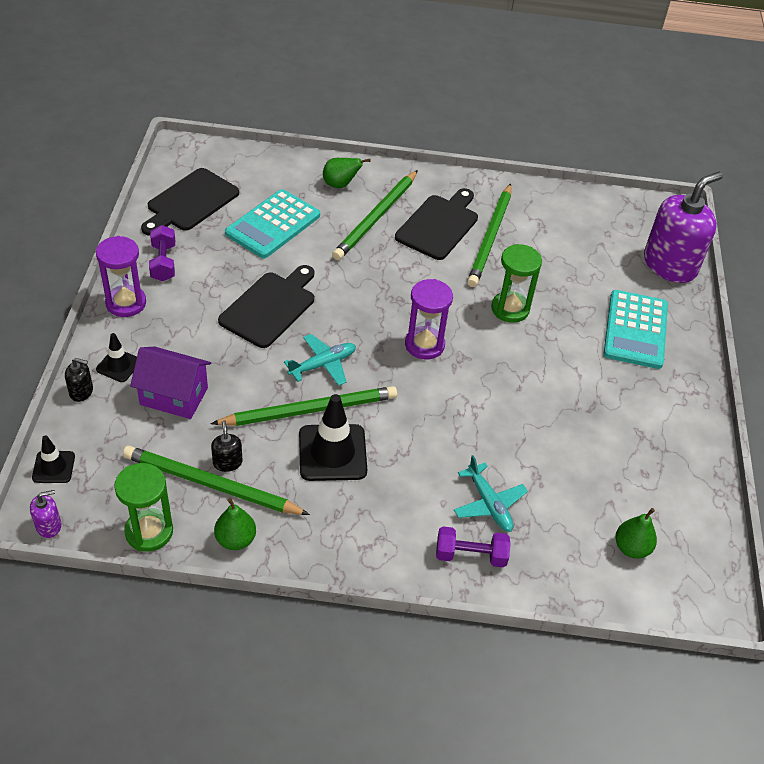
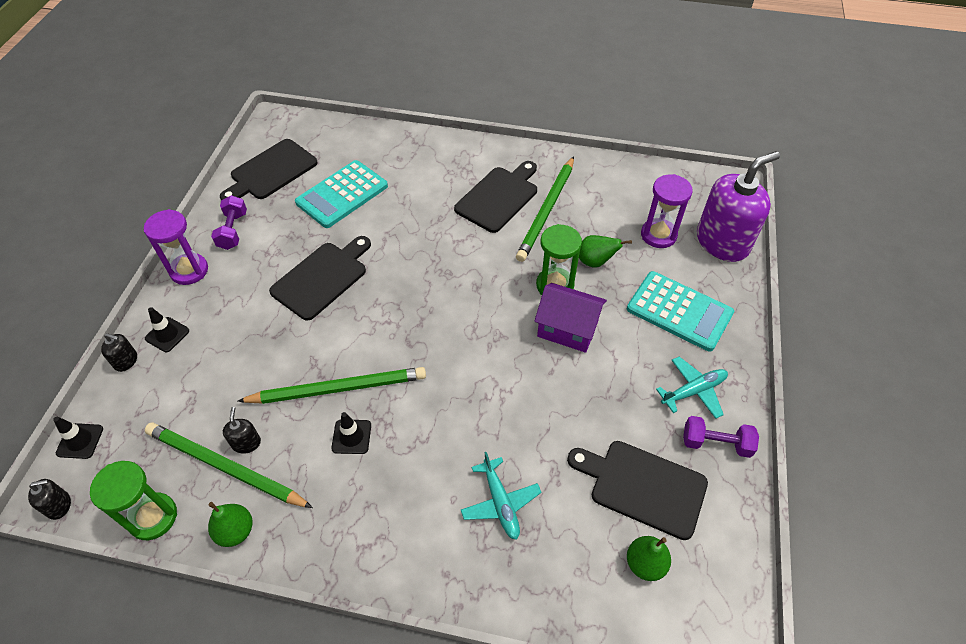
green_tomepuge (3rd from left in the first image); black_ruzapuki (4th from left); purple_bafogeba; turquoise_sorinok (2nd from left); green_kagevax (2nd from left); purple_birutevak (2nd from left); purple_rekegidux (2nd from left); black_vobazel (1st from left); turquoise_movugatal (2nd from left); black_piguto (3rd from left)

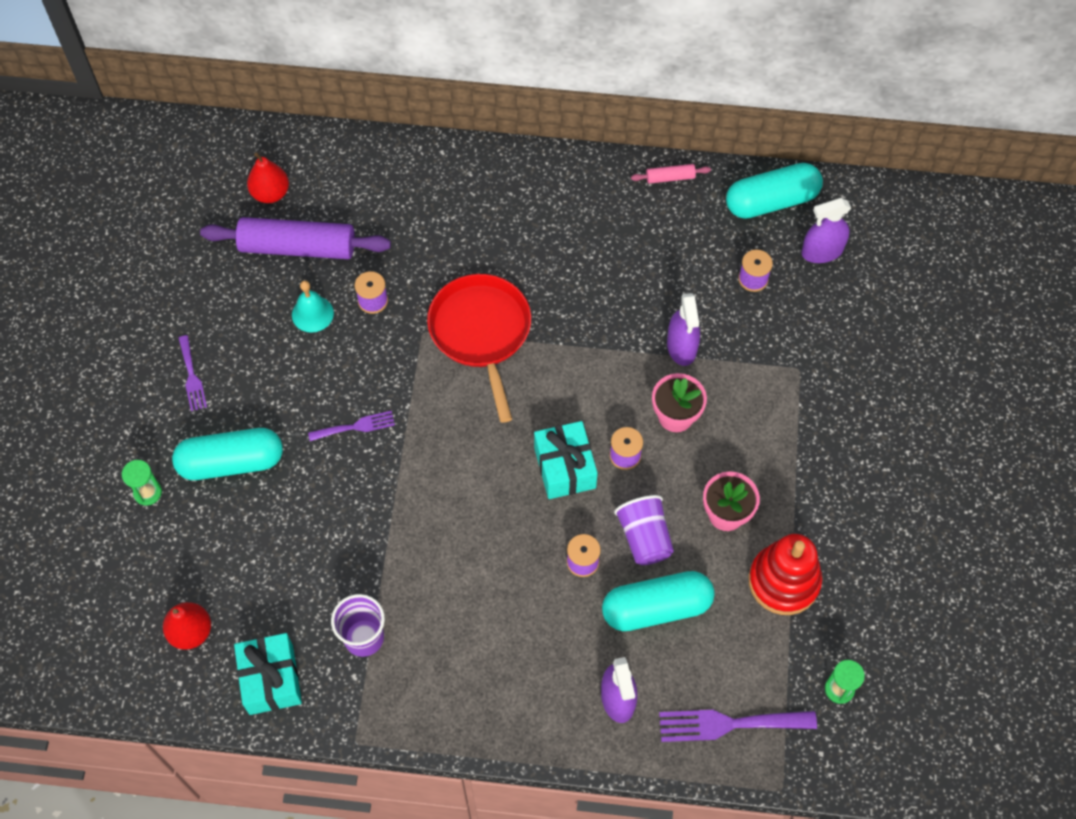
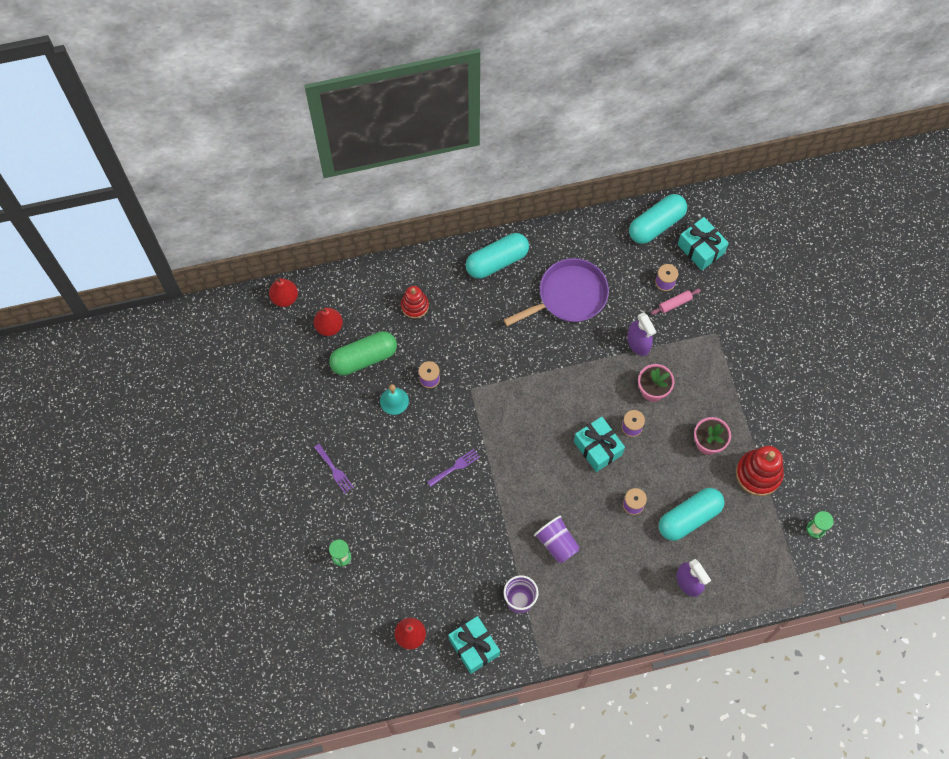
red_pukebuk; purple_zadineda (3rd from left in the first image); red_kagevax (1st from left); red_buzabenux (1st from left); purple_pukebuk; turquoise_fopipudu (1st from left); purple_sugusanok (2nd from left); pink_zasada; green_fopipudu; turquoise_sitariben (3rd from left)

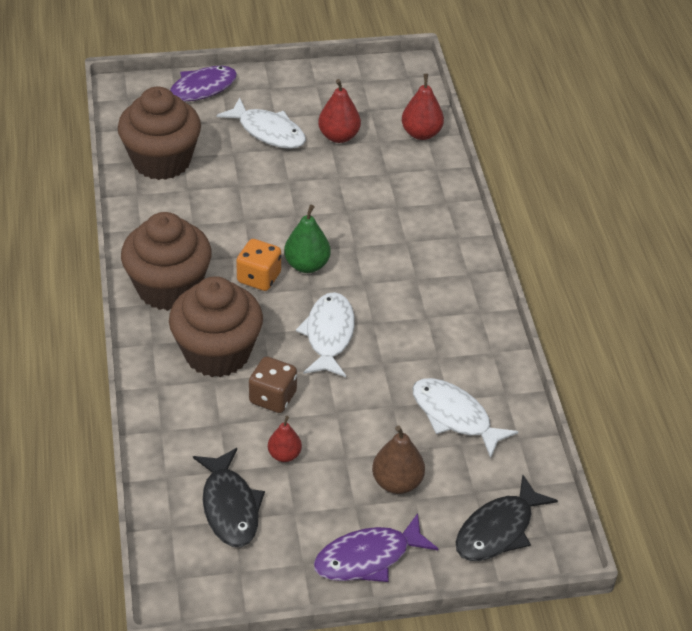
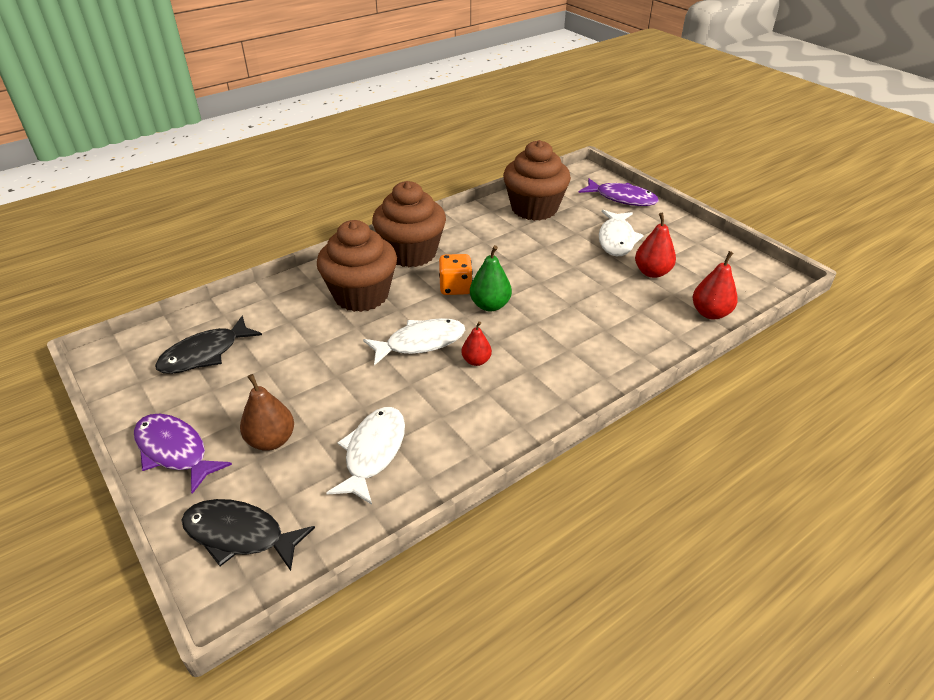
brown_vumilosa; red_kagevax (1st from left)

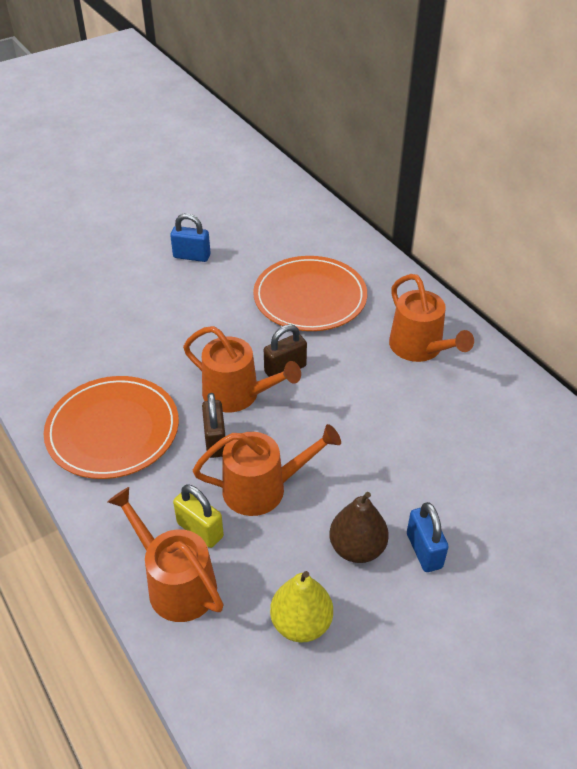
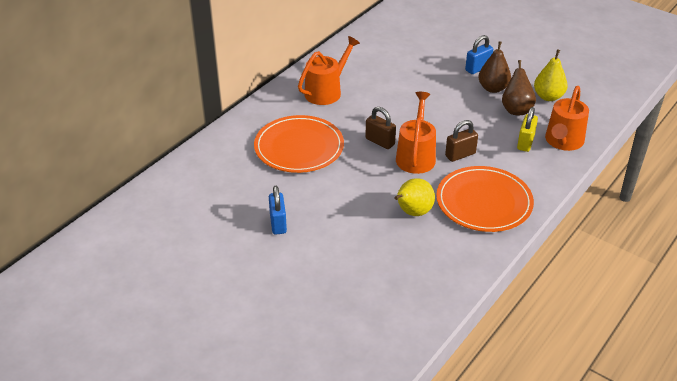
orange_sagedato (3rd from left in the first image); yellow_kagevax (1st from left); brown_kagevax (2nd from left)

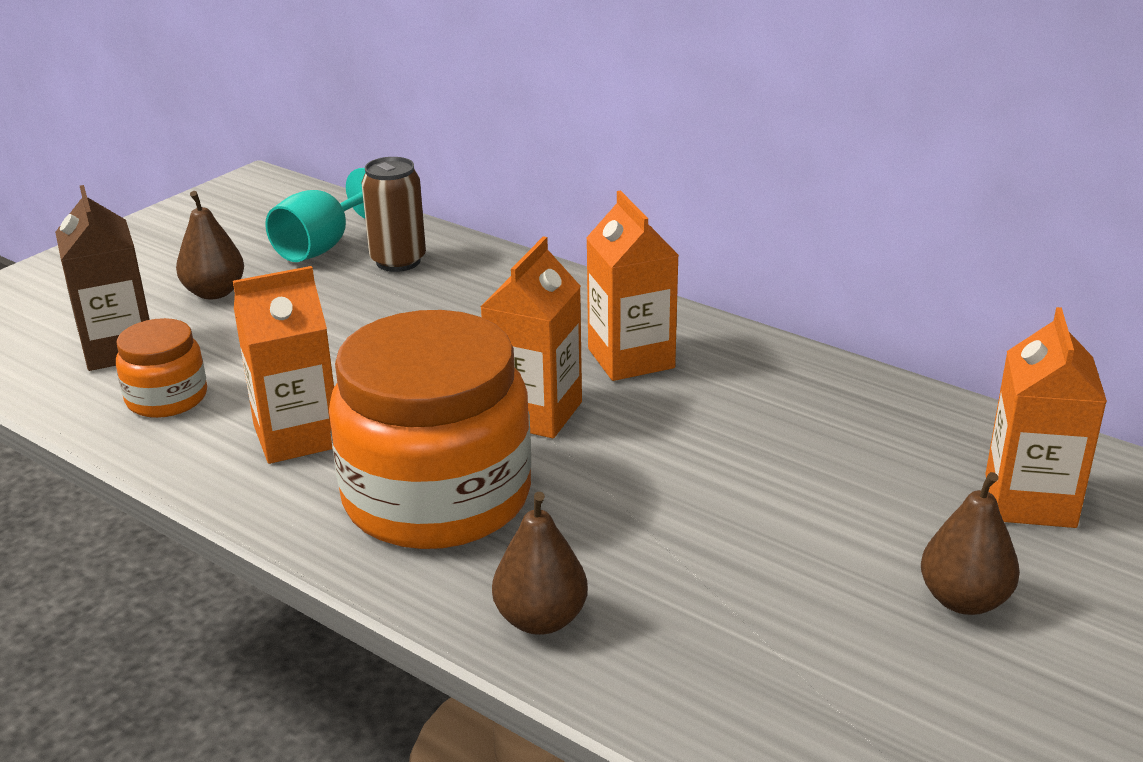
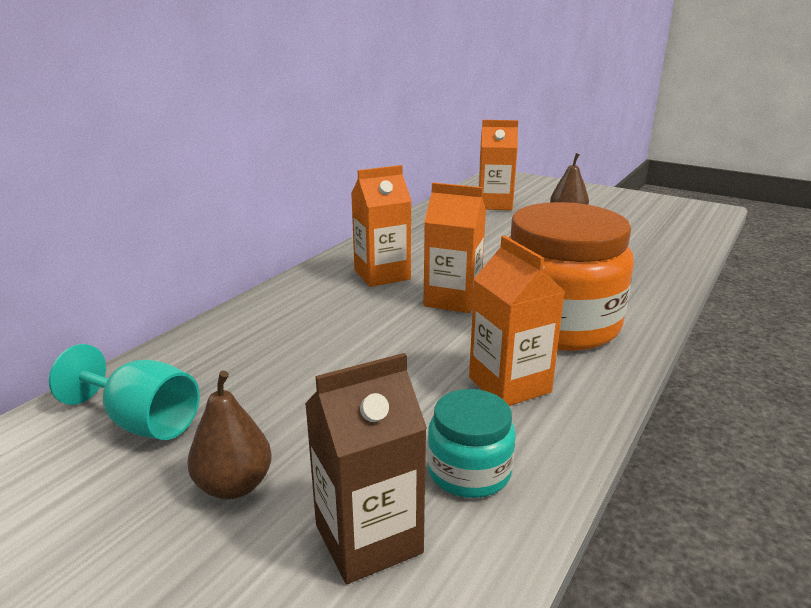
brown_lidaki; brown_kagevax (2nd from left in the first image); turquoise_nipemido

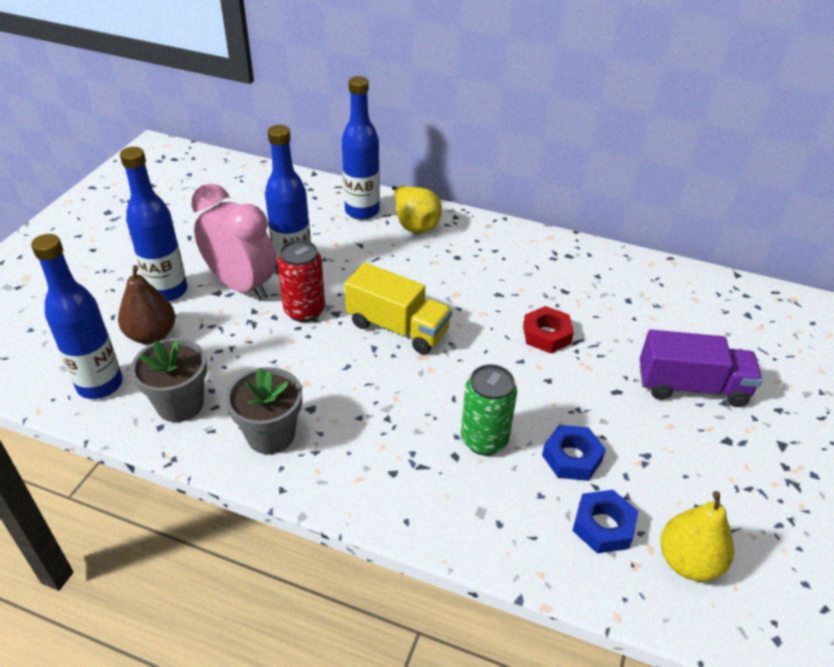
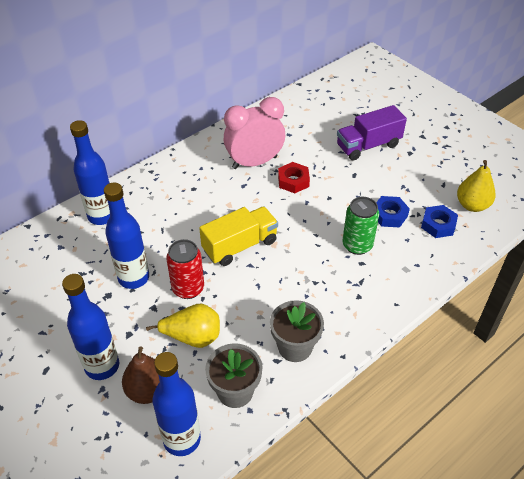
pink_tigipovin; yellow_kagevax (1st from left); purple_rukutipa

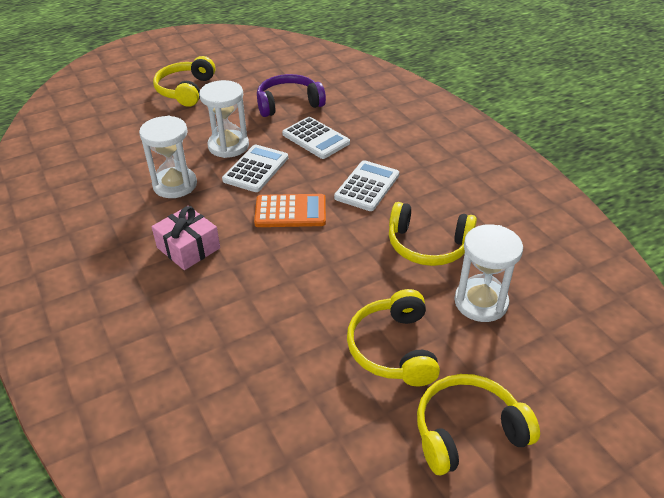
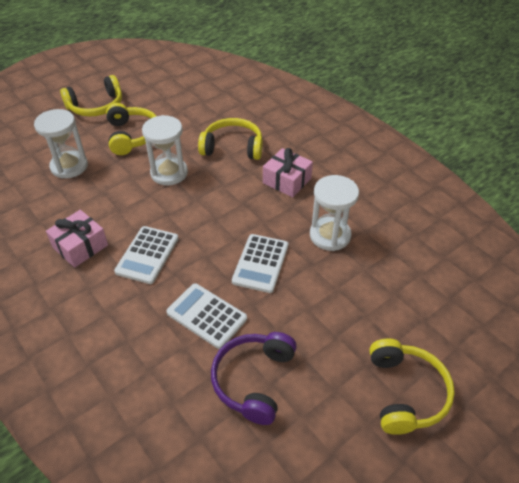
orange_movugatal; pink_sitariben (1st from left); white_birutevak (2nd from left); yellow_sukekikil (3rd from left); purple_sukekikil

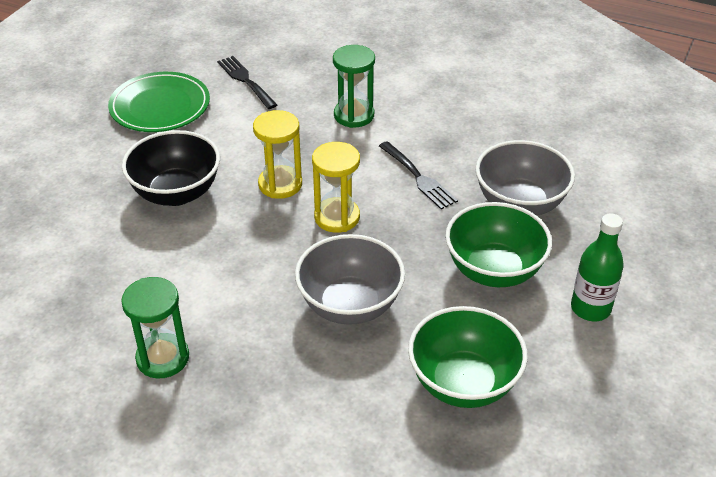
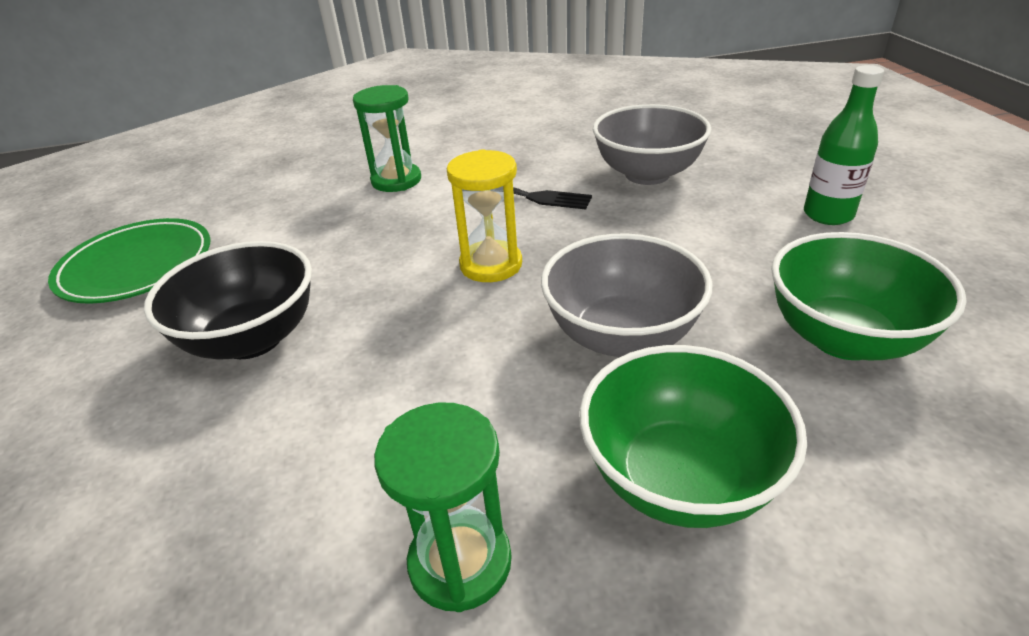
black_zadineda (1st from left in the first image); yellow_birutevak (1st from left in the first image); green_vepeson (1st from left)

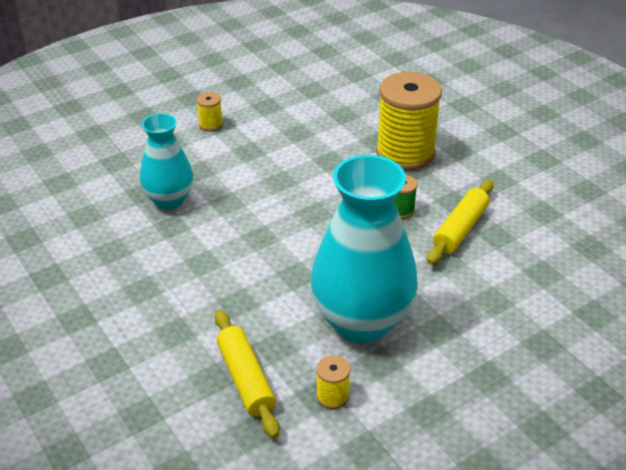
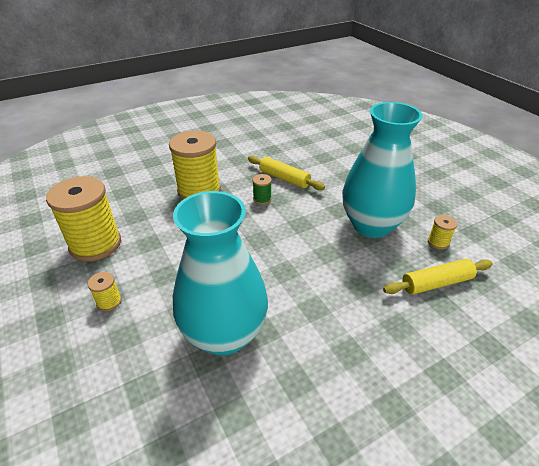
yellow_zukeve (1st from left); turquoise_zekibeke (1st from left)

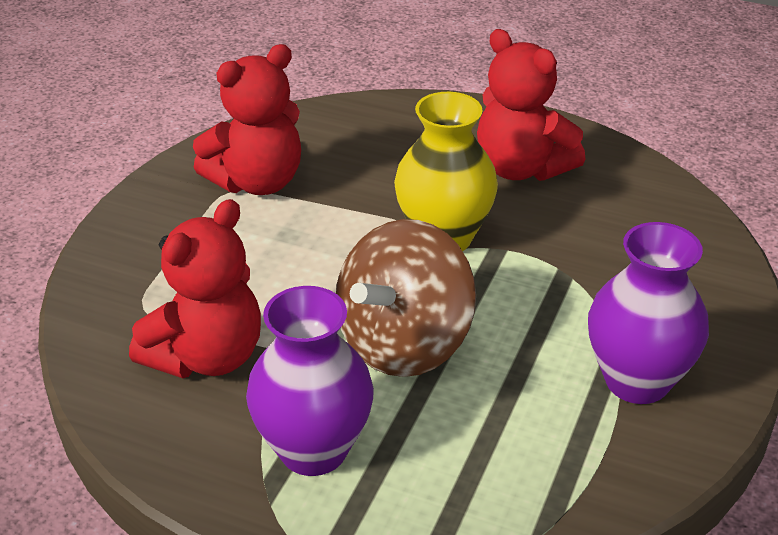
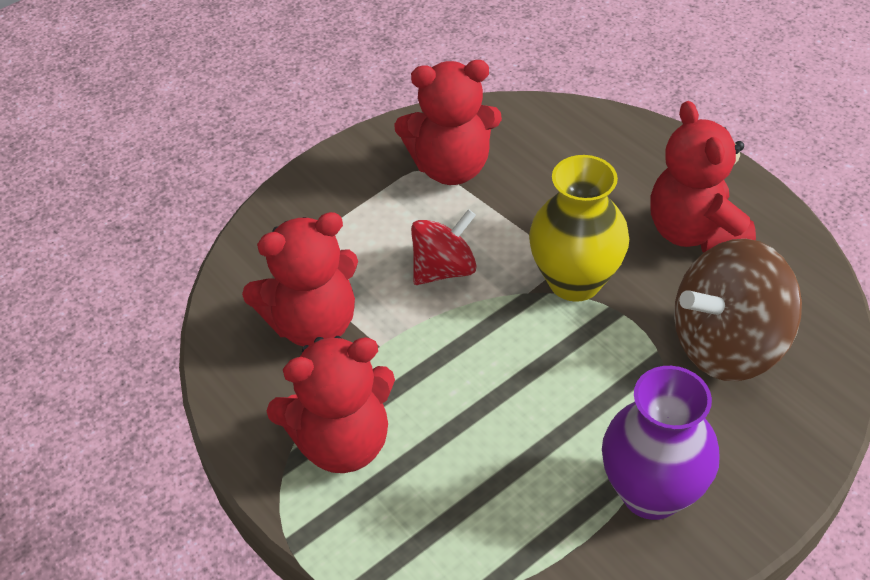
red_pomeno; brown_pomeno; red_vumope (2nd from left)

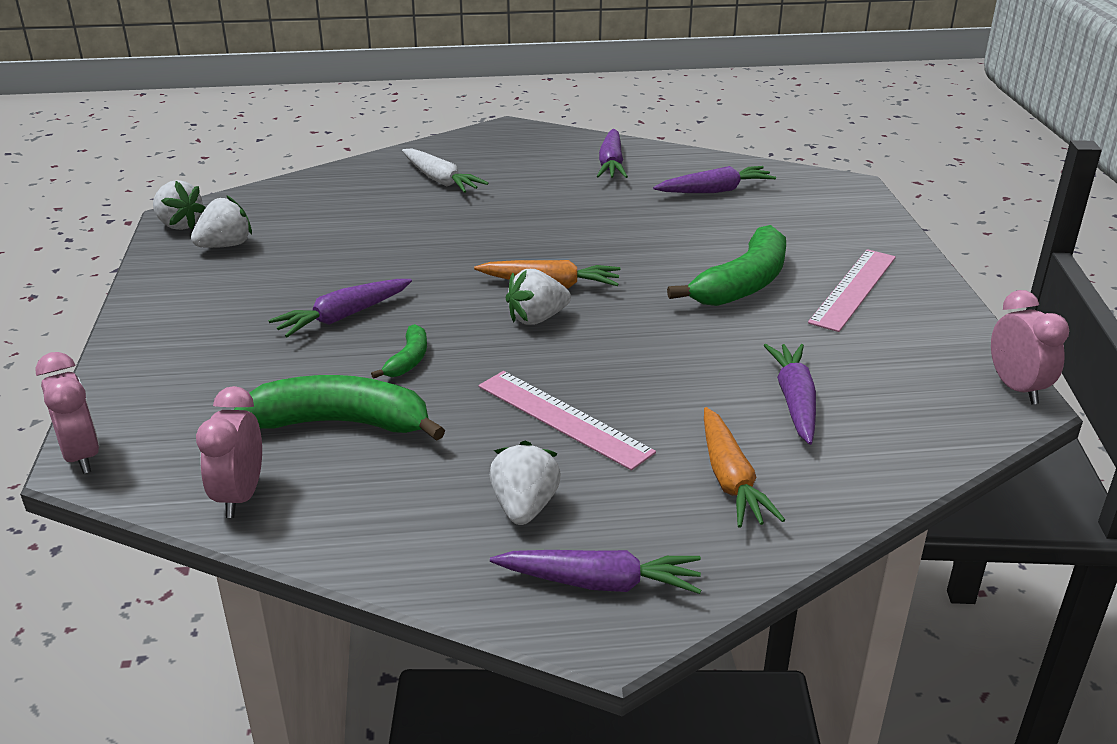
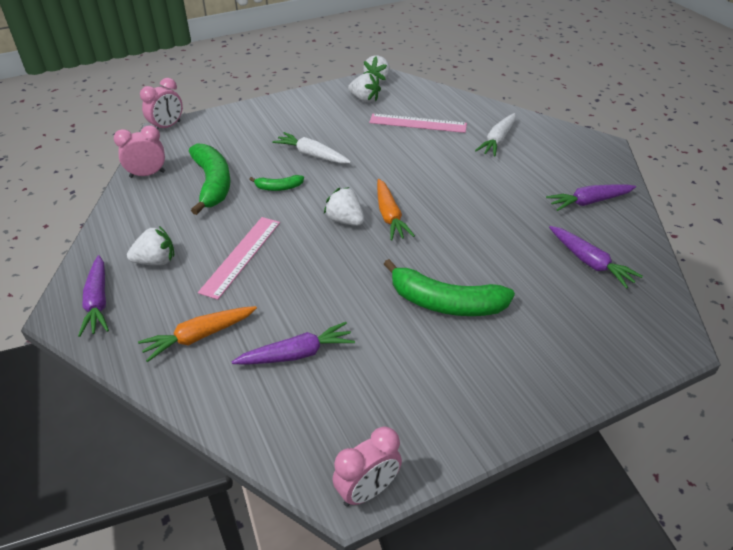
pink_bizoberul (2nd from left); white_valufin (1st from left)

